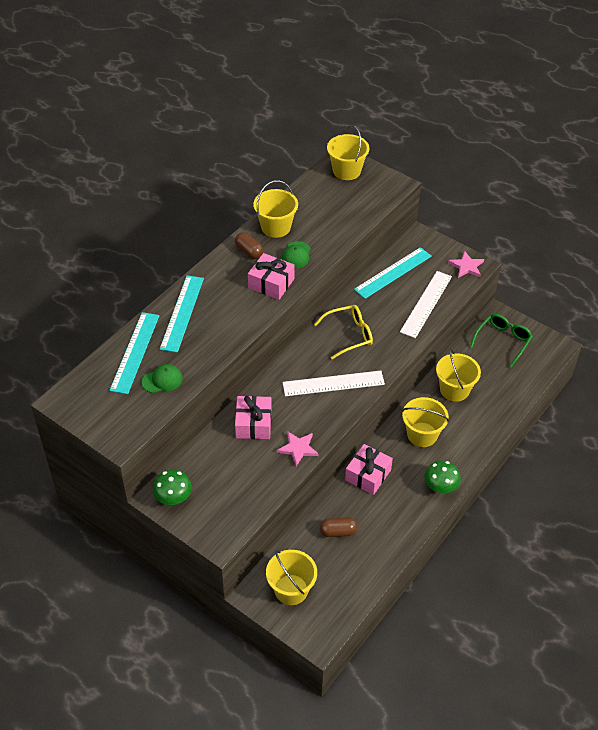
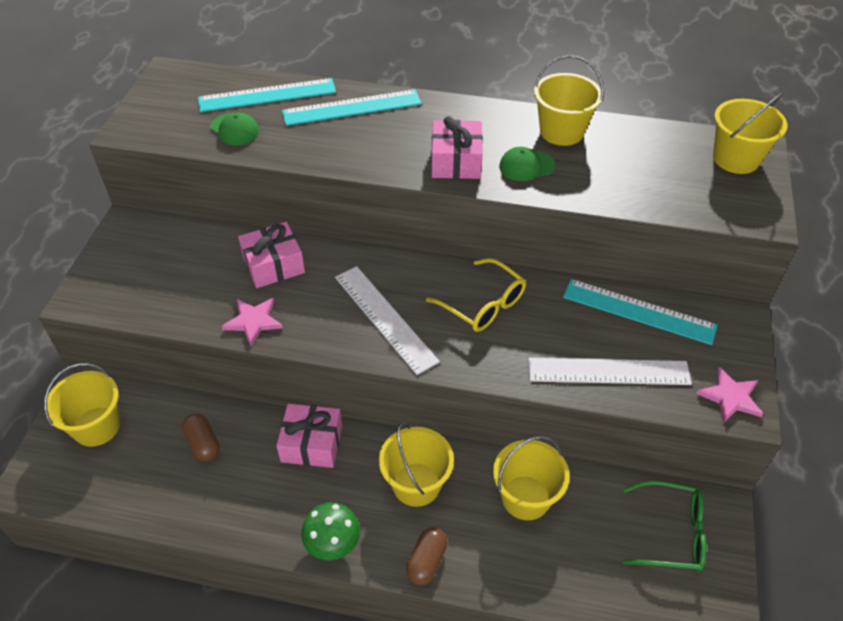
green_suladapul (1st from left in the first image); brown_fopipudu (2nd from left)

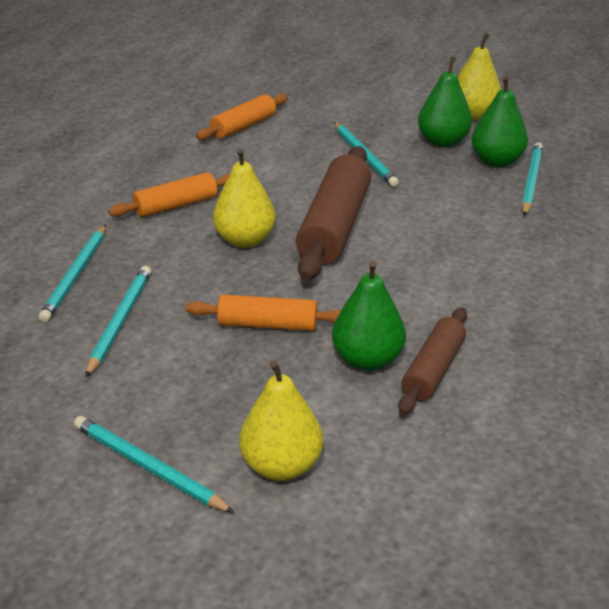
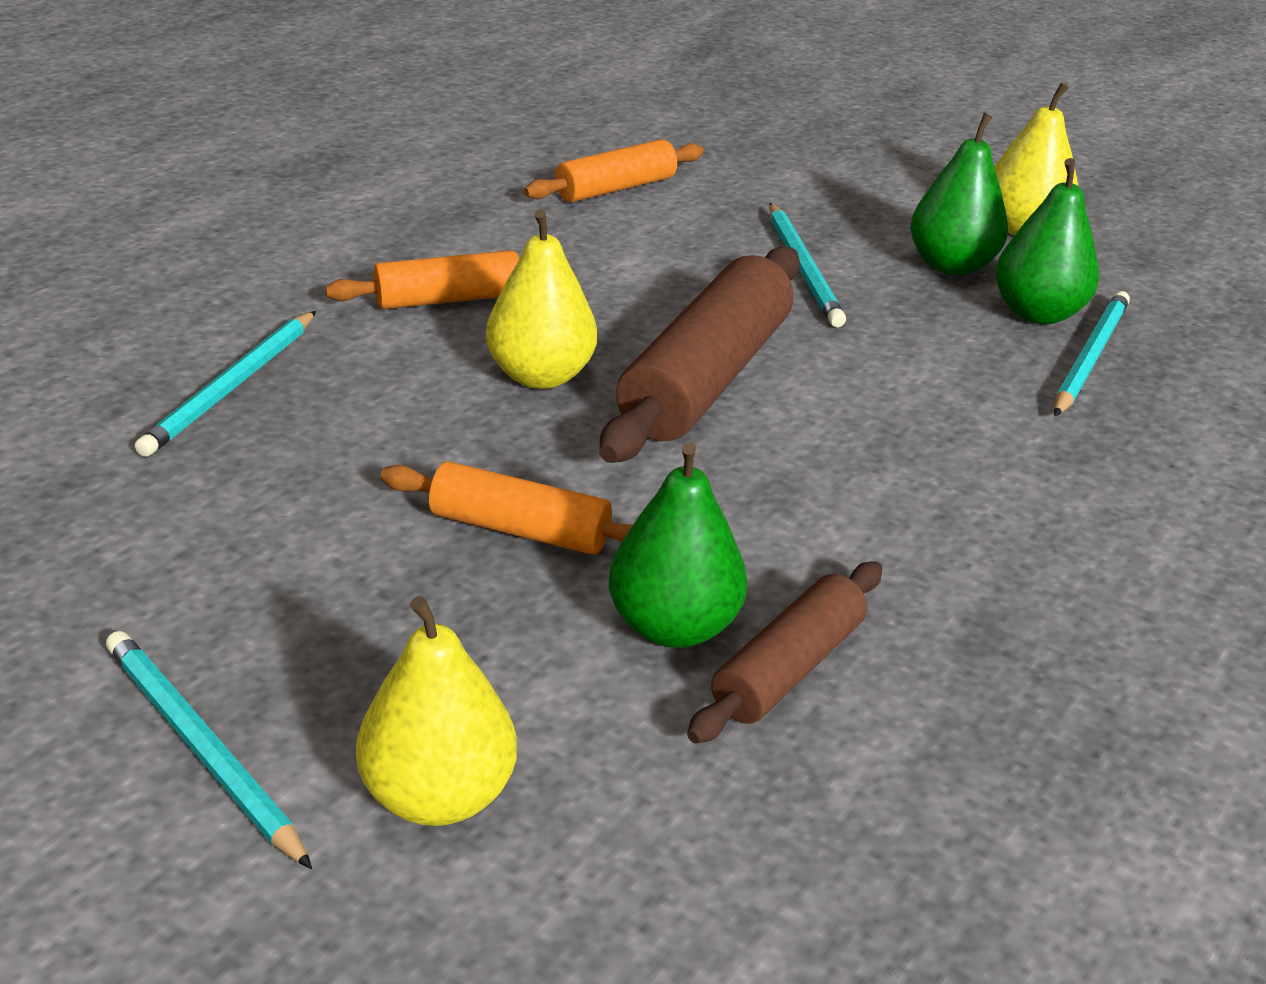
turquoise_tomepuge (2nd from left in the first image)

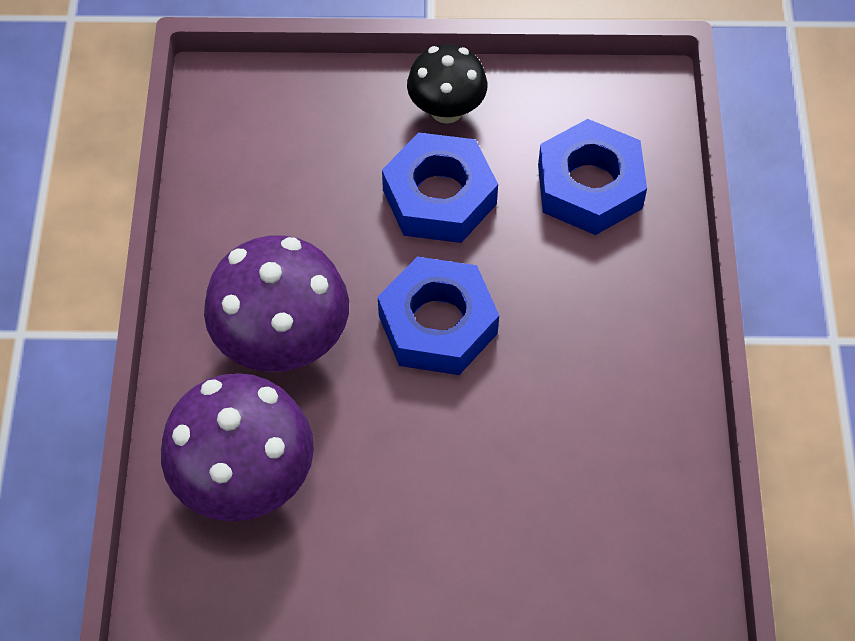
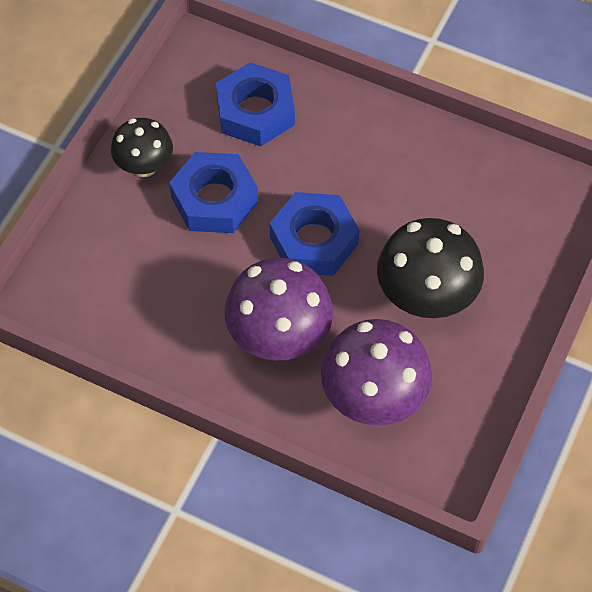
black_suladapul (2nd from left)

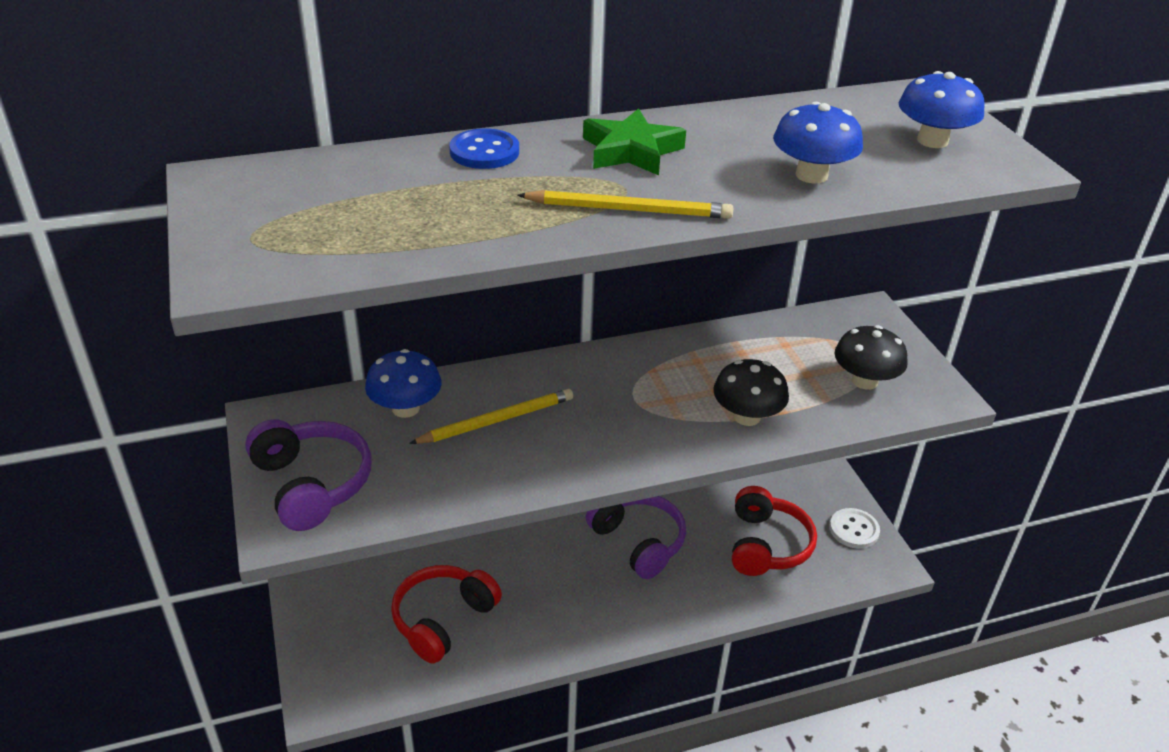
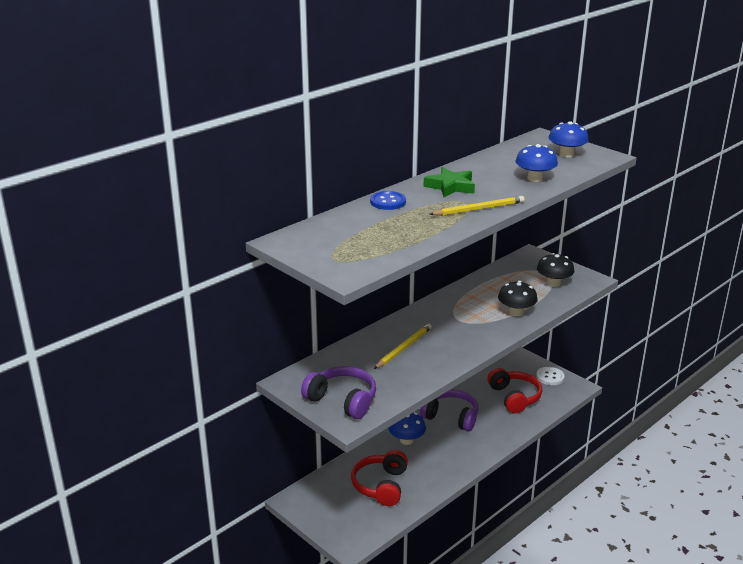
blue_suladapul (1st from left)

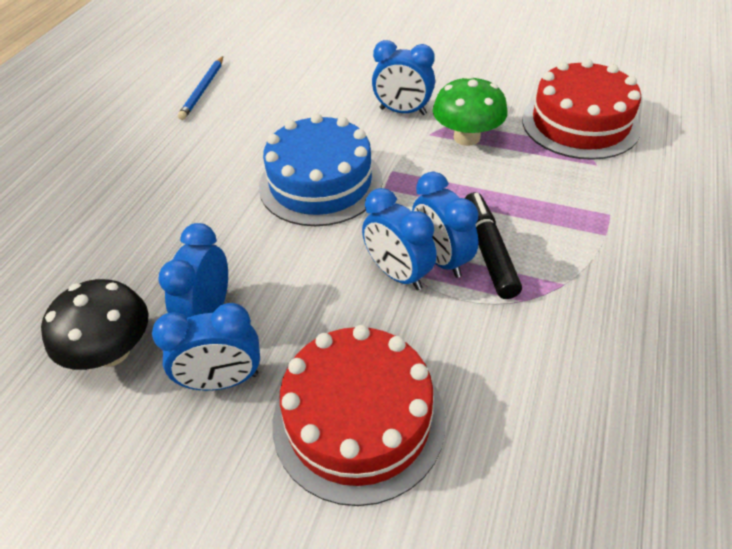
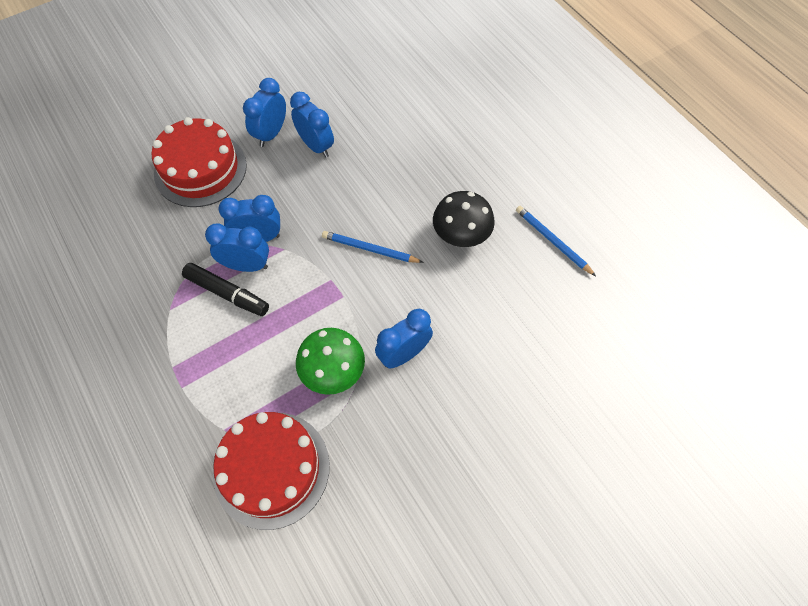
black_suladapul; blue_tomepuge (1st from left)

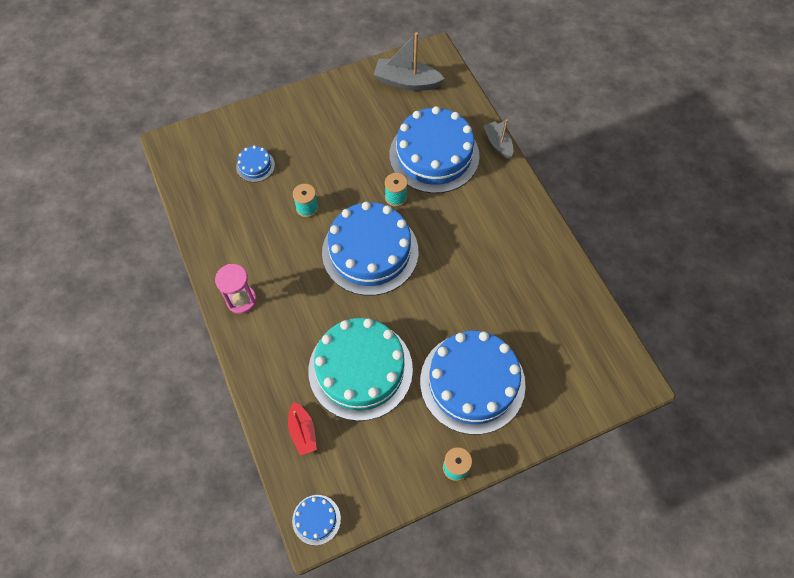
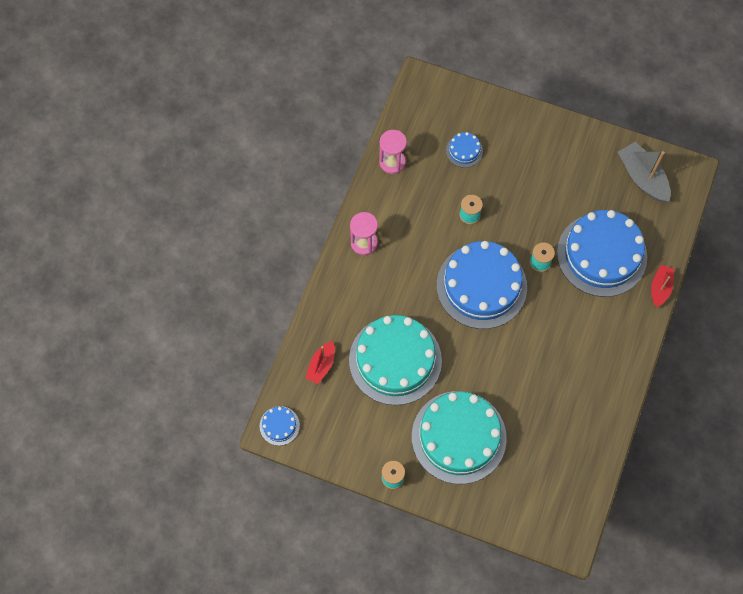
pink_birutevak (2nd from left); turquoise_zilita (2nd from left); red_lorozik (2nd from left)

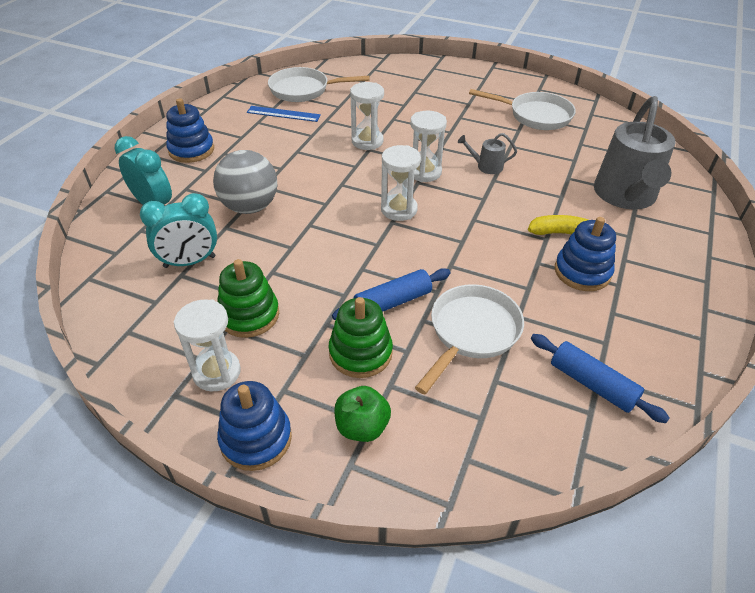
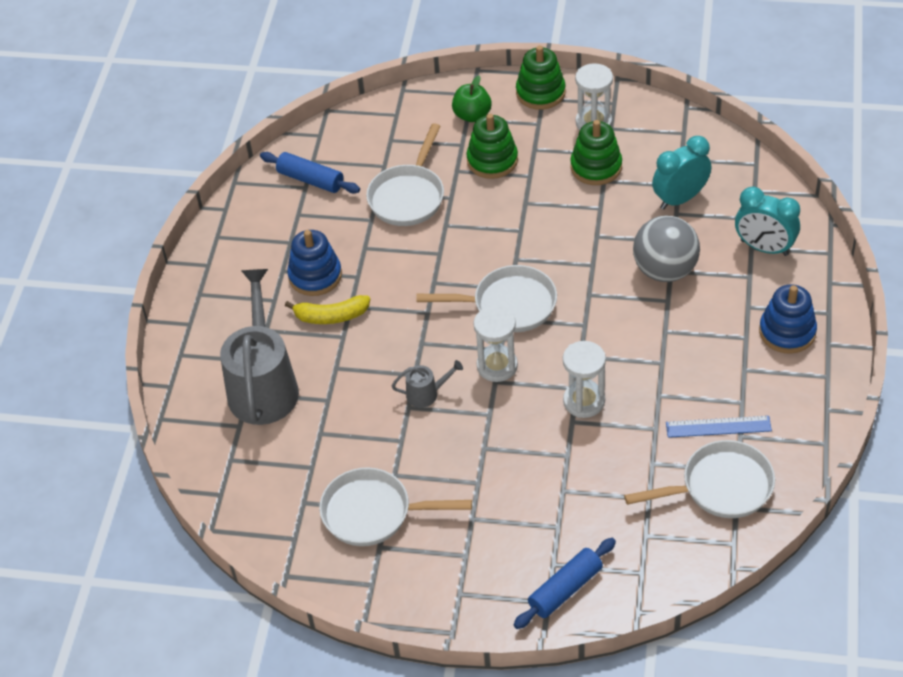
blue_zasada (2nd from left); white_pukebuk (3rd from left); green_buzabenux (2nd from left)

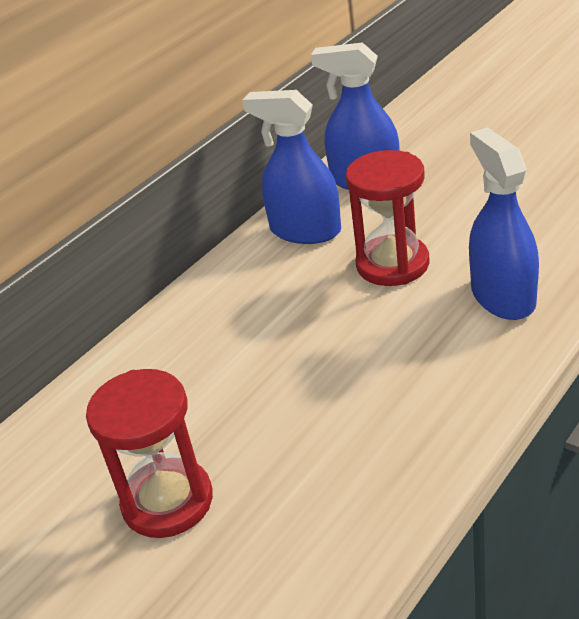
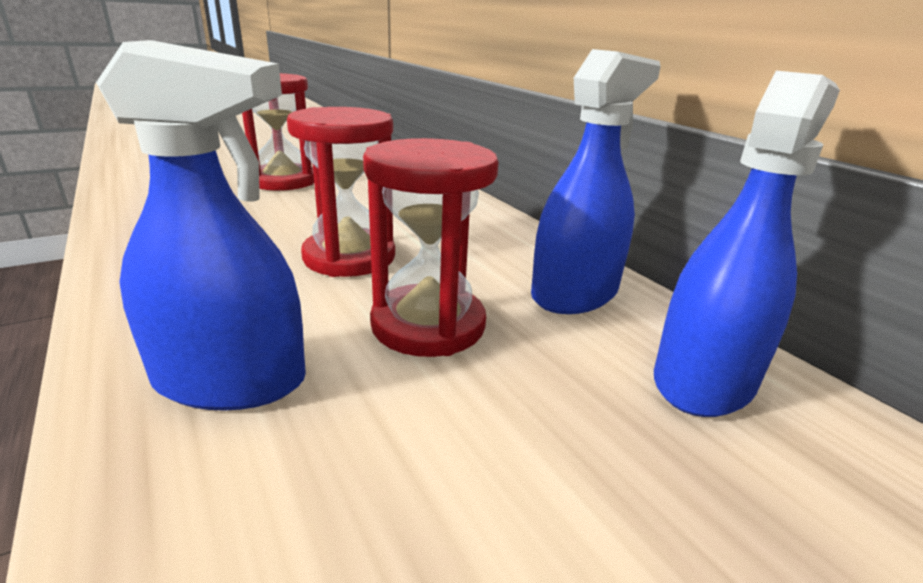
red_birutevak (2nd from left)

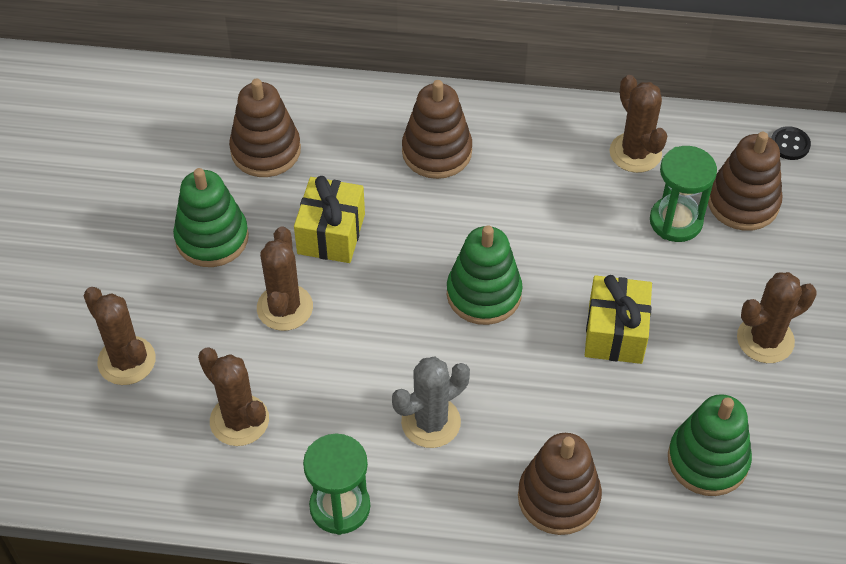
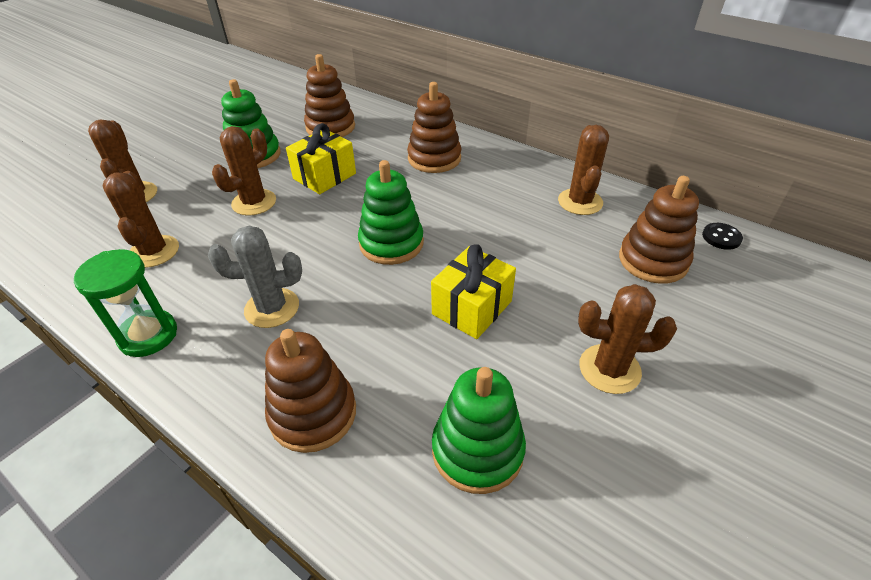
green_birutevak (2nd from left in the first image)

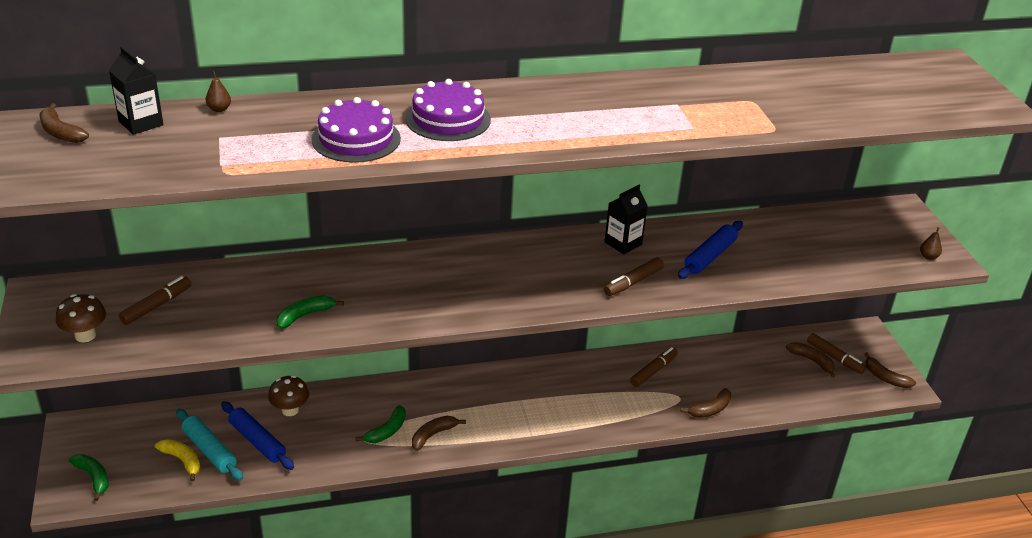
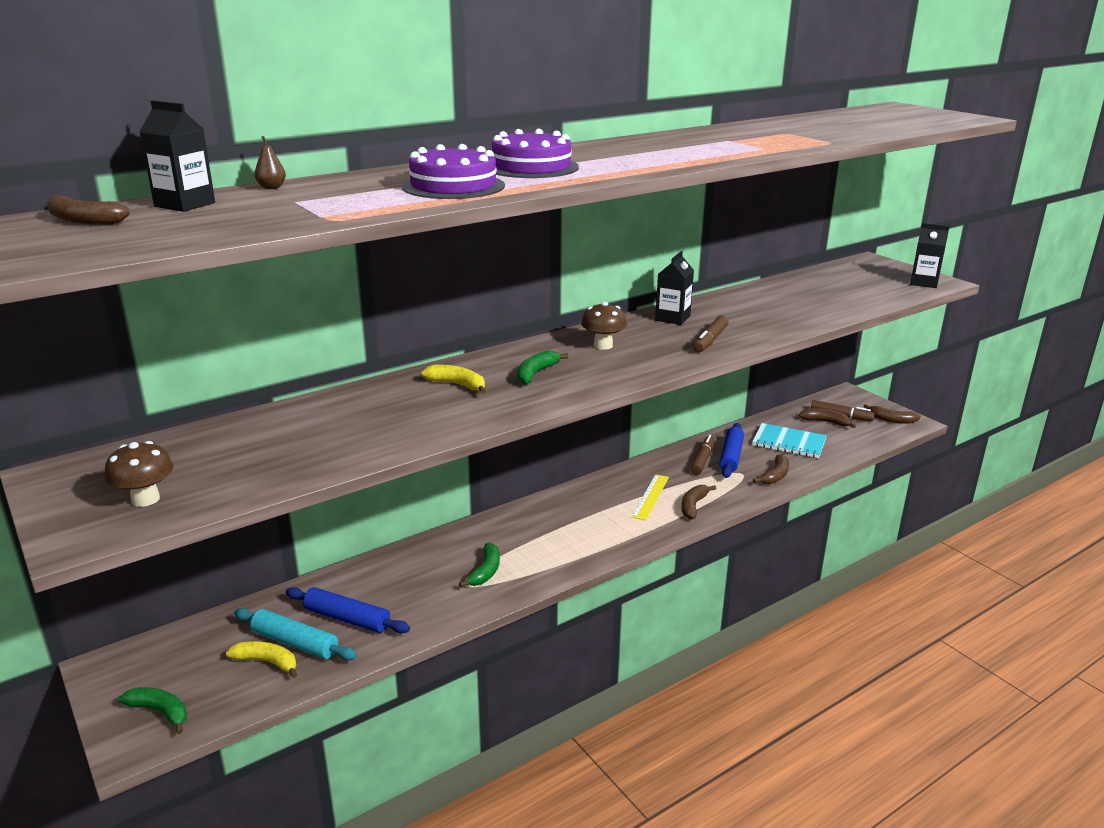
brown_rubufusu (1st from left in the first image); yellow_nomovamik (2nd from left); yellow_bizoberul; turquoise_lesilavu; brown_suladapul (2nd from left); green_nomovamik (3rd from left); brown_nomovamik (2nd from left); blue_zasada (2nd from left); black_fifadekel (3rd from left)

